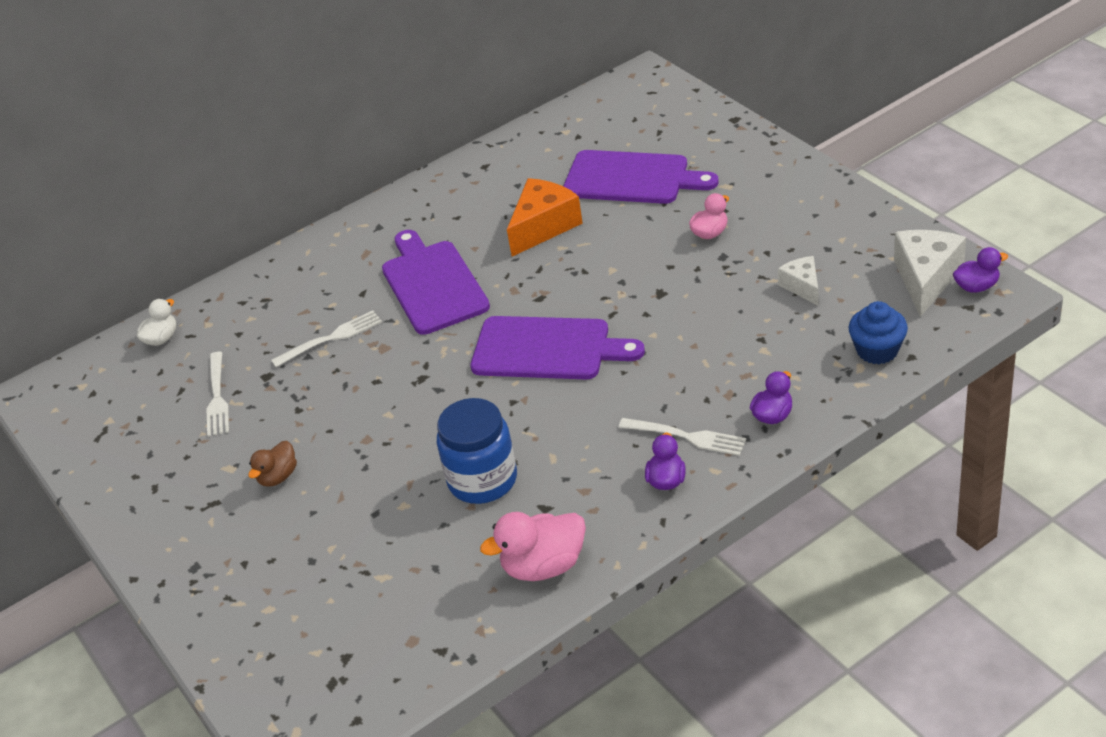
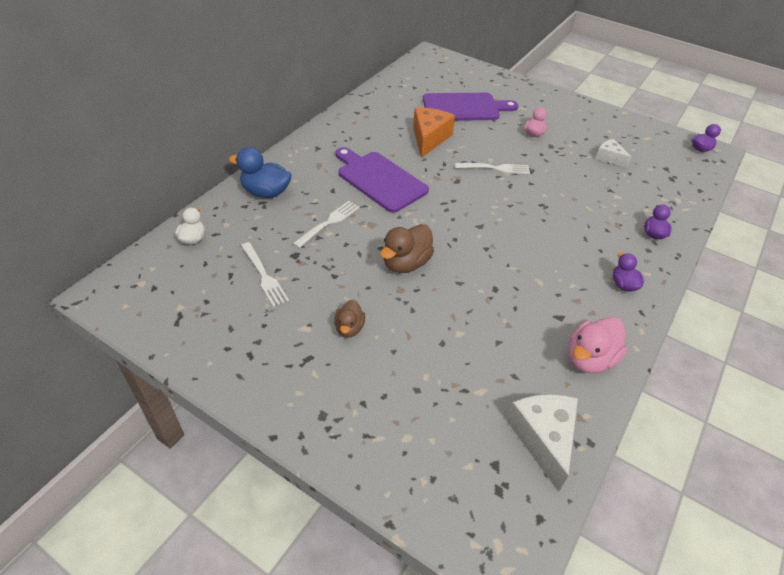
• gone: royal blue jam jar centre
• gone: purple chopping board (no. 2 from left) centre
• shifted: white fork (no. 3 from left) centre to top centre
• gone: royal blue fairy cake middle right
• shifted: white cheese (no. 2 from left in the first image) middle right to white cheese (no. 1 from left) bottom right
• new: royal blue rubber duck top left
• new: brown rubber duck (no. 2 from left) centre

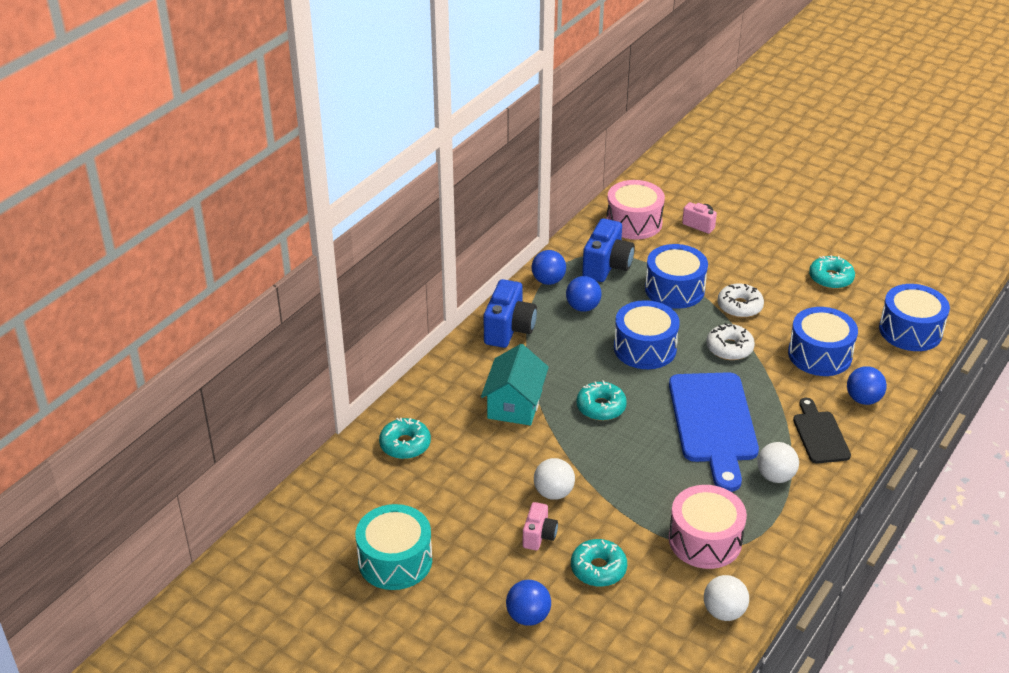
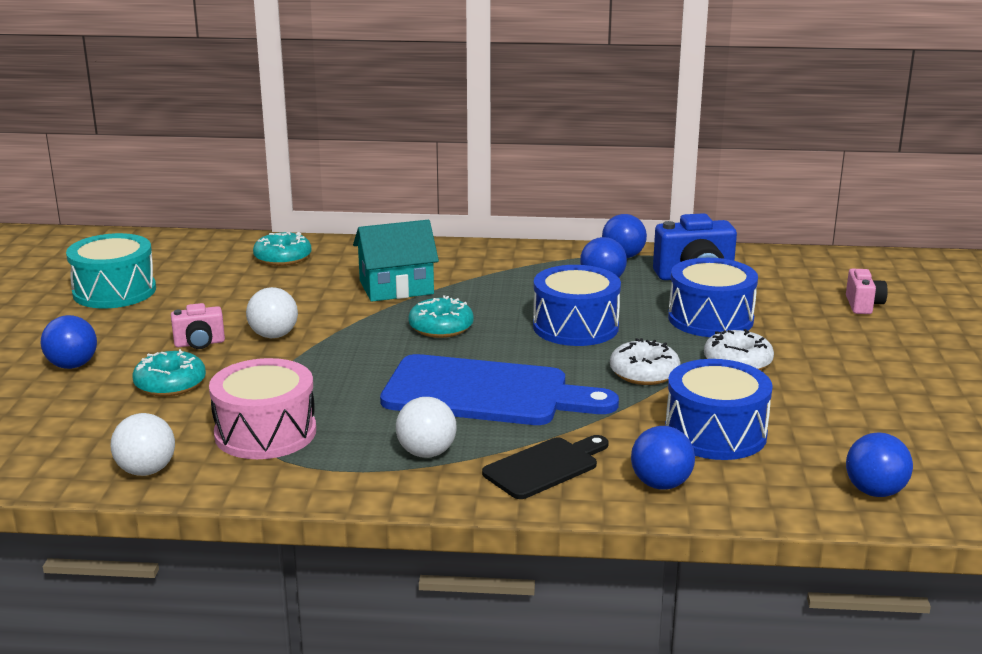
• gone: royal blue photo camera (no. 1 from left) centre
• gone: rose-pink snare drum (no. 1 from left) top centre
• rotated: royal blue chopping board middle right = centre 135 degrees counterclockwise
• gone: teal doughnut (no. 4 from left) middle right
• swapped: royal blue snare drum (no. 4 from left) middle right to royal blue sphere (no. 5 from left) bottom right

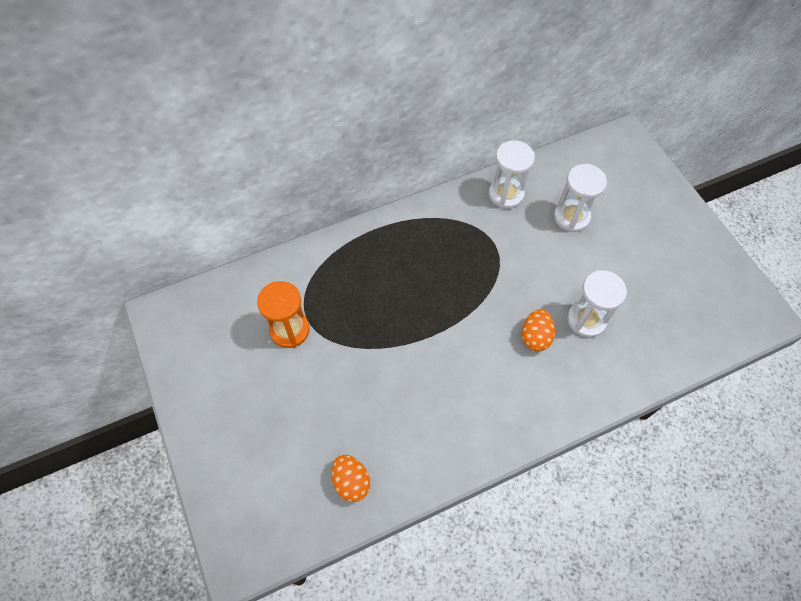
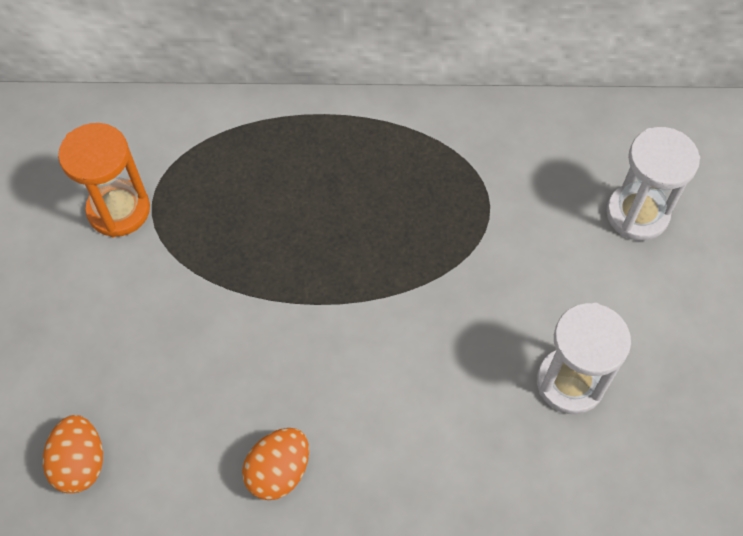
• gone: white sandglass (no. 1 from left) top centre
• shifted: orange-coloured egg shape (no. 2 from left) middle right to bottom centre

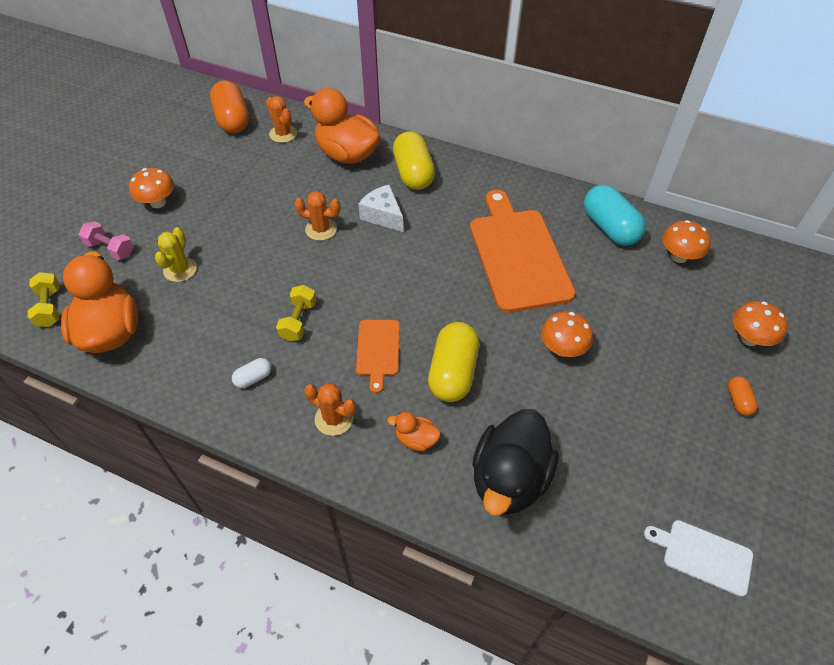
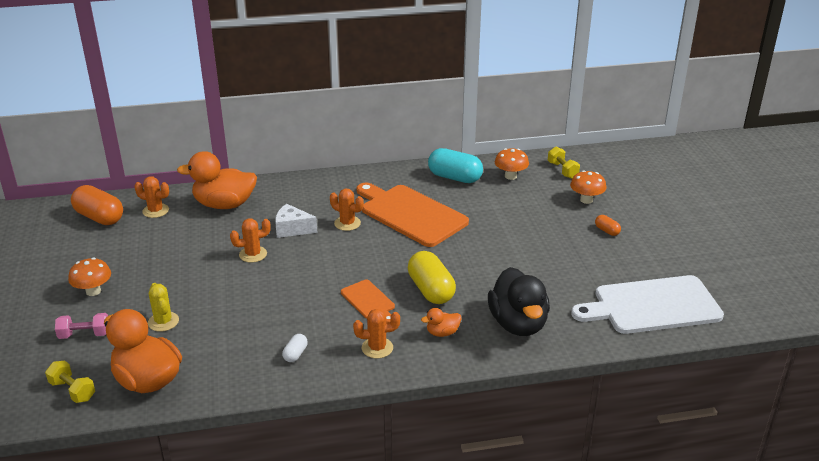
• shifted: yellow hand weight (no. 2 from left) centre to middle right
• gone: yellow pill shape (no. 1 from left) top centre
• gone: orange-coloured mushroom (no. 2 from left) middle right
• scaled: white chopping board bottom right = middle right x2.06
• new: orange-coloured cactus (no. 3 from left) centre

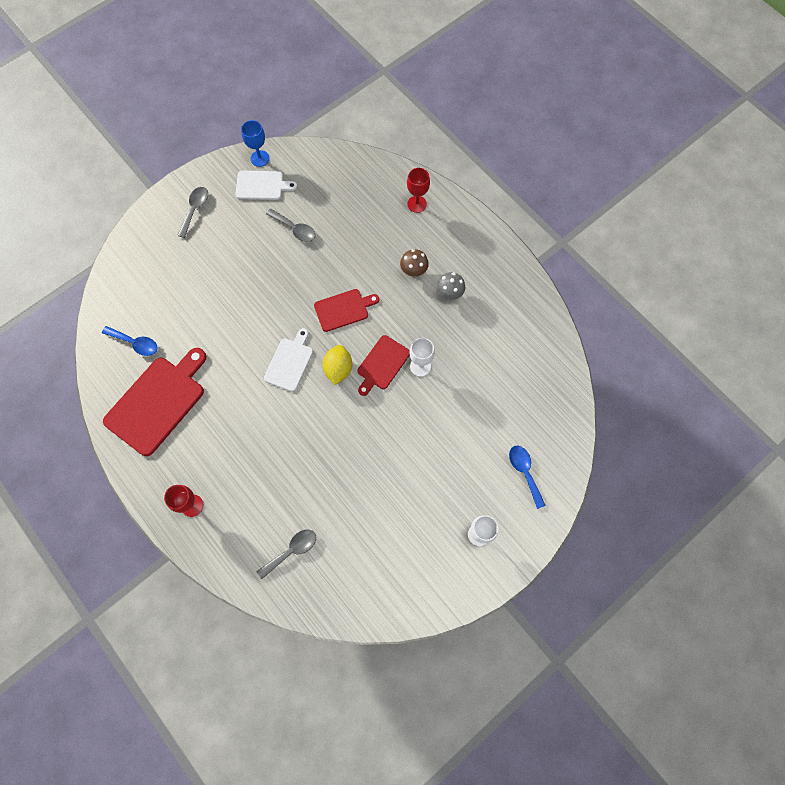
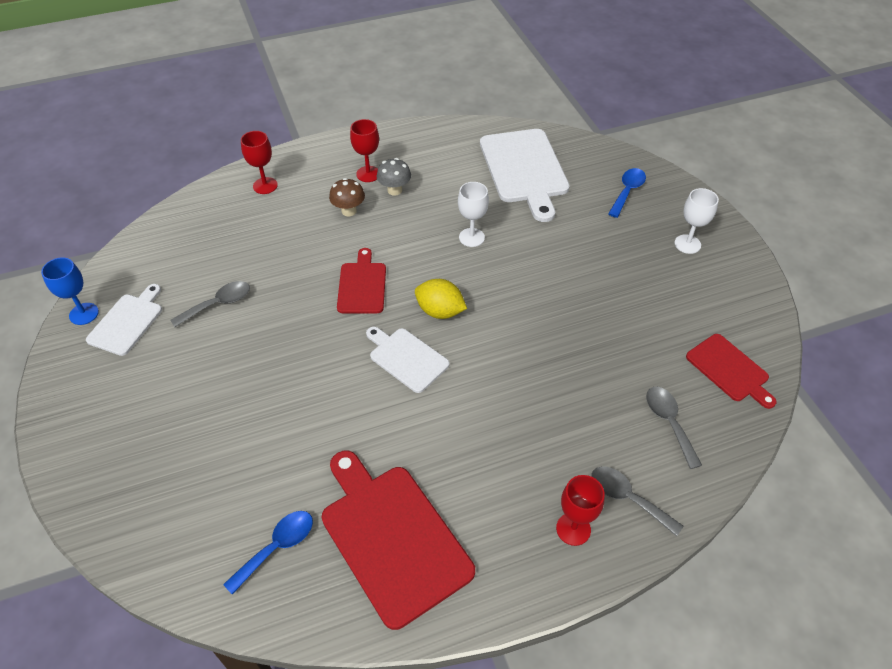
• shifted: ash-grey spoon (no. 1 from left in the first image) top left to ash-grey spoon (no. 2 from left) bottom right
• shifted: red chopping board (no. 3 from left) centre to middle right
• rotated: royal blue spoon (no. 2 from left) middle right = top right 120 degrees clockwise
• new: red wine glass (no. 2 from left) top centre
• new: white chopping board (no. 3 from left) top centre

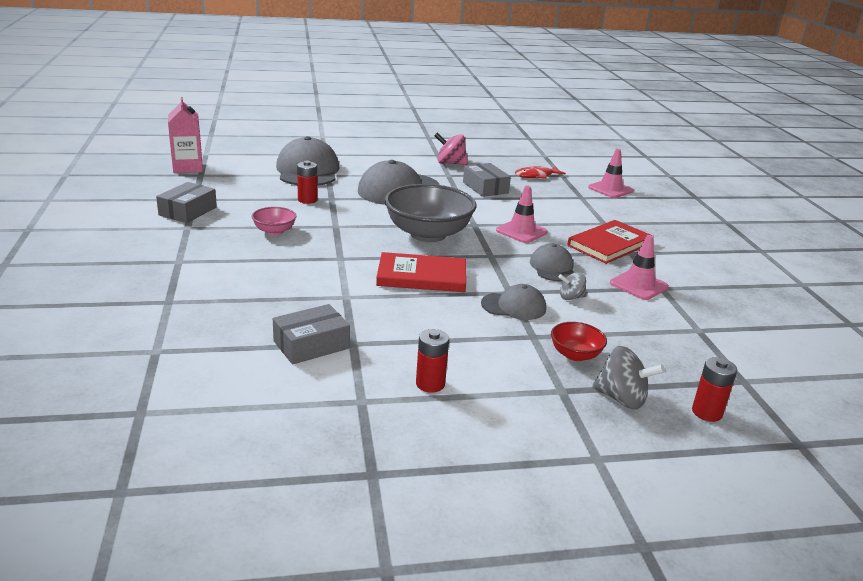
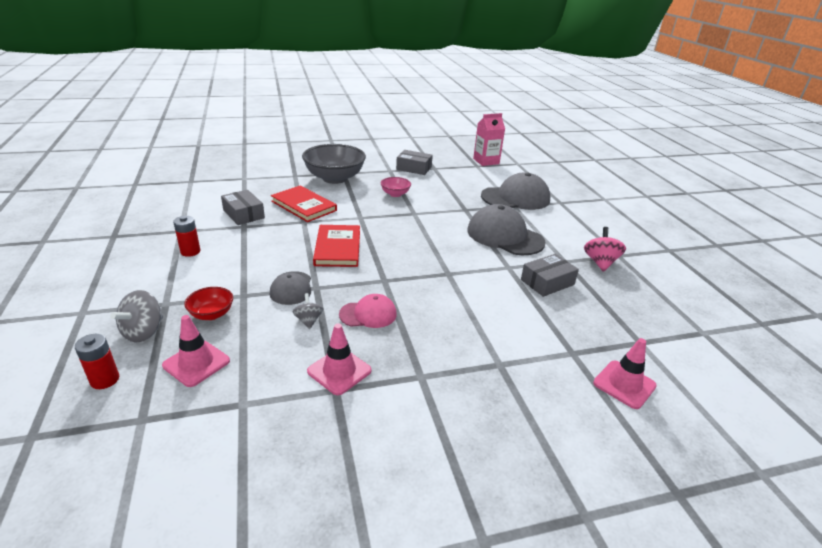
• gone: red power cell (no. 1 from left) top centre
• shifted: ash-grey deep dish centre to top centre
• shifted: rose-pink safety cone (no. 1 from left) centre to middle left
• gone: red fish figure top centre
• repainted: ash-grey baseball cap (no. 4 from left) centre to rose-pink baseball cap centre
• shifted: red hardback (no. 2 from left in the first image) middle right to red hardback (no. 1 from left) centre

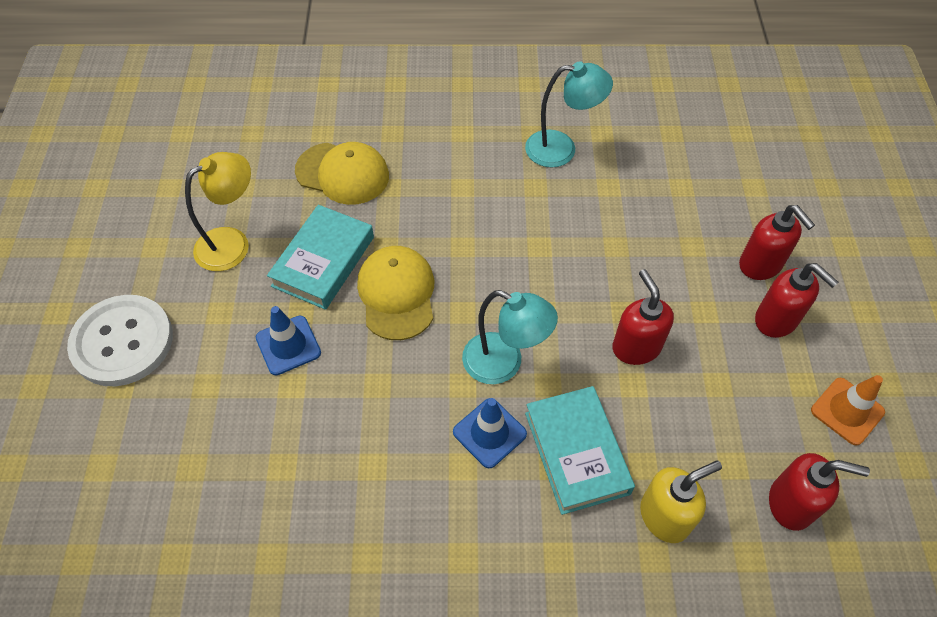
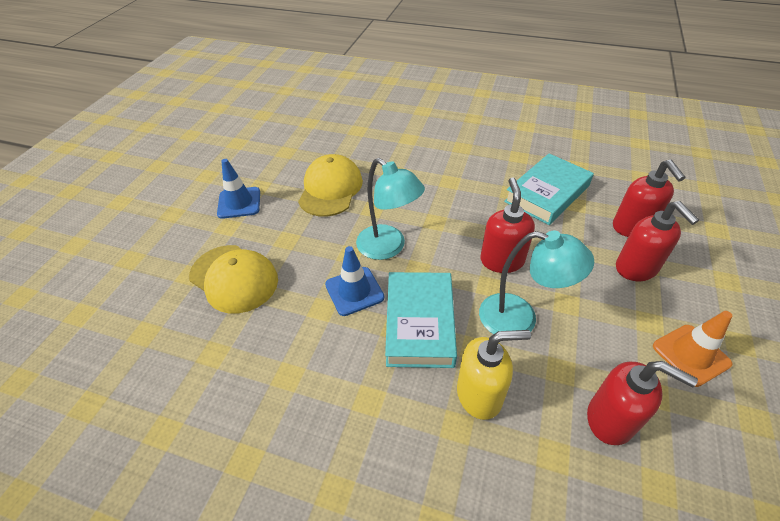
• gone: white sewing button middle left
• gone: yellow reading lamp middle left
• shifted: teal hardback (no. 1 from left in the first image) centre to teal hardback (no. 2 from left) middle right
• shifted: yellow baseball cap (no. 1 from left) top centre to middle left
• shifted: teal reading lamp (no. 2 from left) top centre to middle right

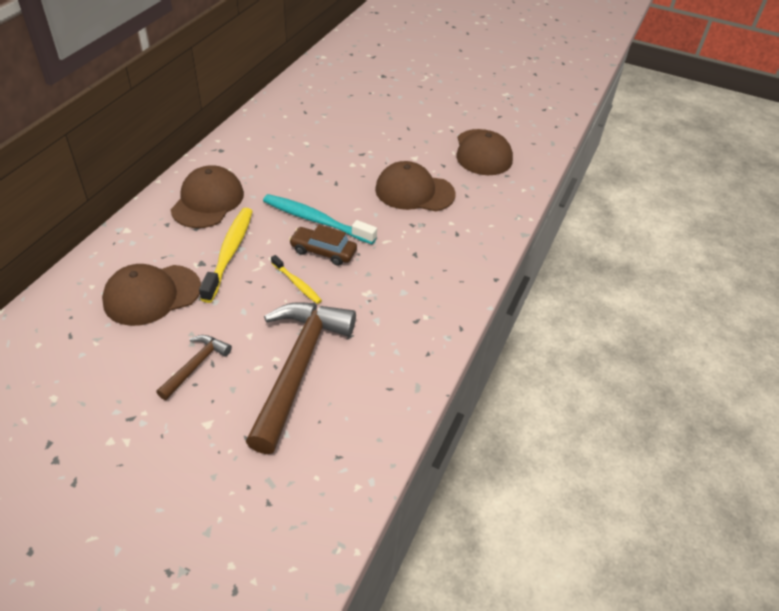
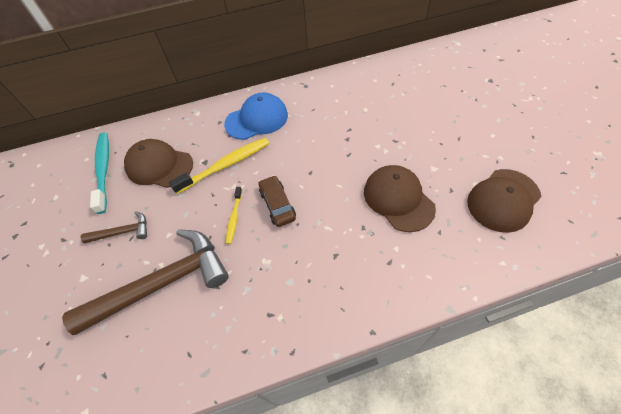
• repainted: brown baseball cap (no. 2 from left) top left to royal blue baseball cap top centre
• shifted: teal dental brush centre to middle left

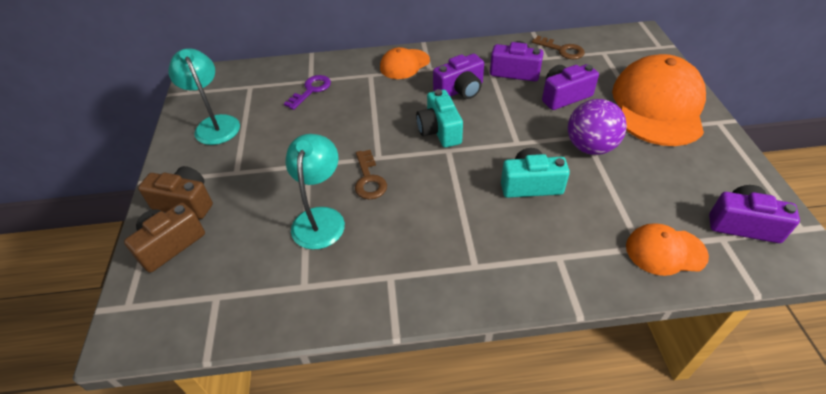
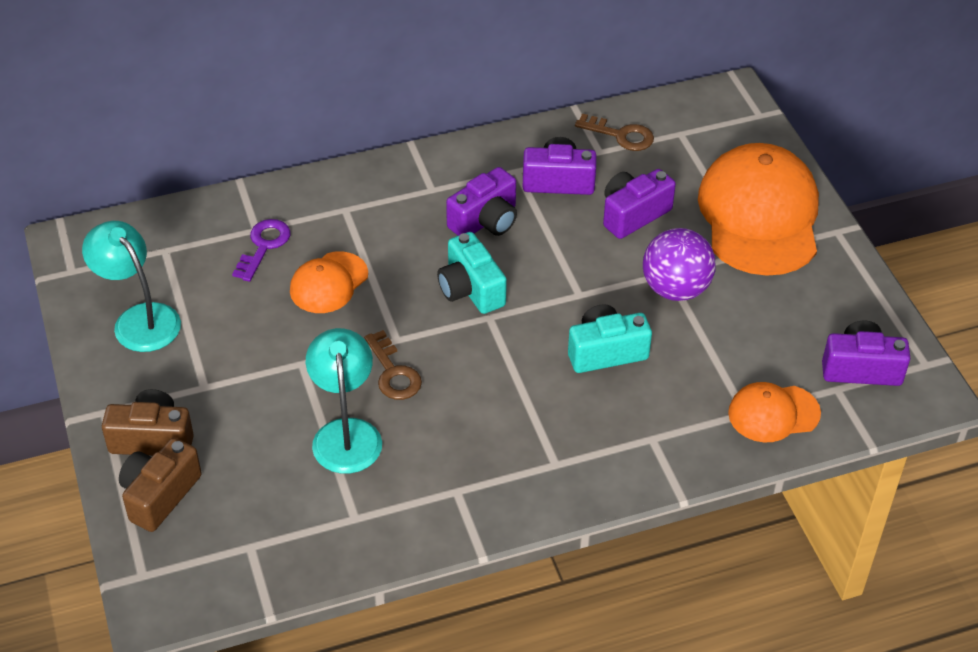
• shifted: orange-coloured baseball cap (no. 1 from left) top centre to centre

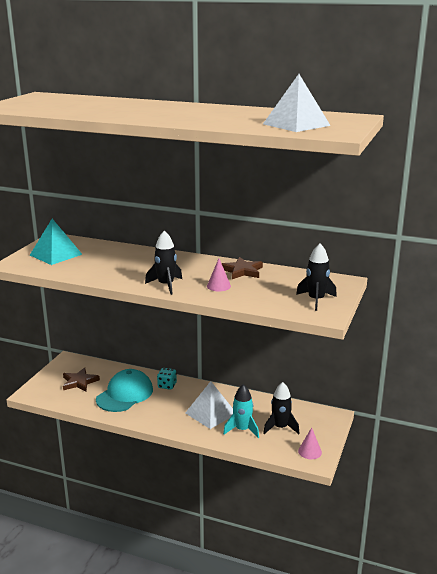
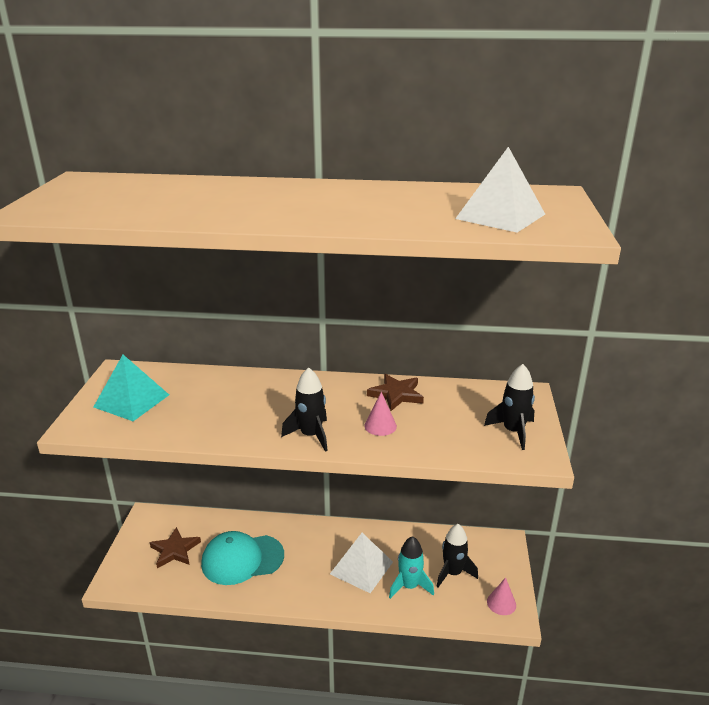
• rotated: teal baseball cap bottom left = bottom centre 120 degrees counterclockwise
• gone: teal game die centre

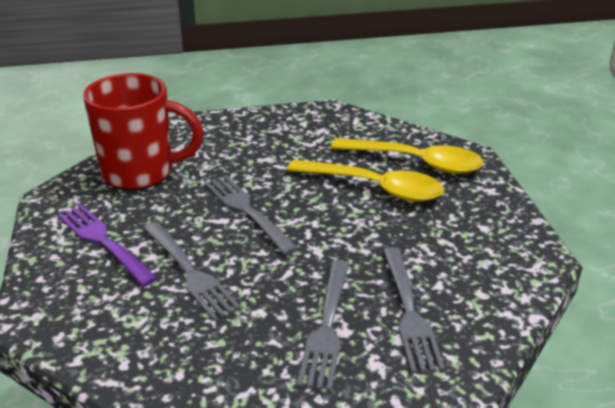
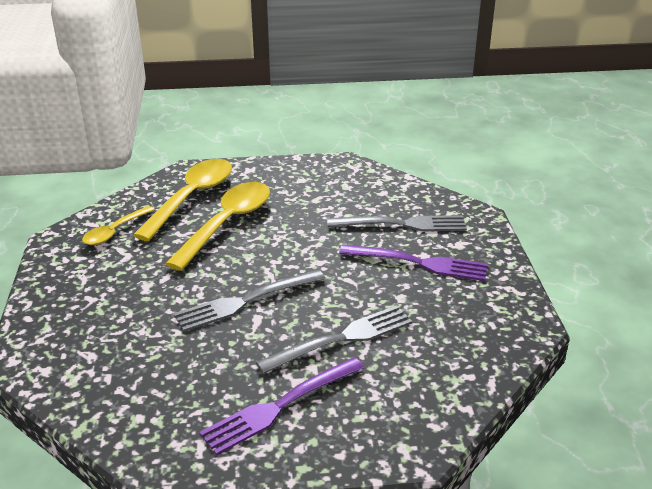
• gone: red mug top left
• repainted: ash-grey fork (no. 3 from left) bottom centre to purple fork (no. 2 from left) centre
• new: yellow spoon (no. 1 from left) middle left

